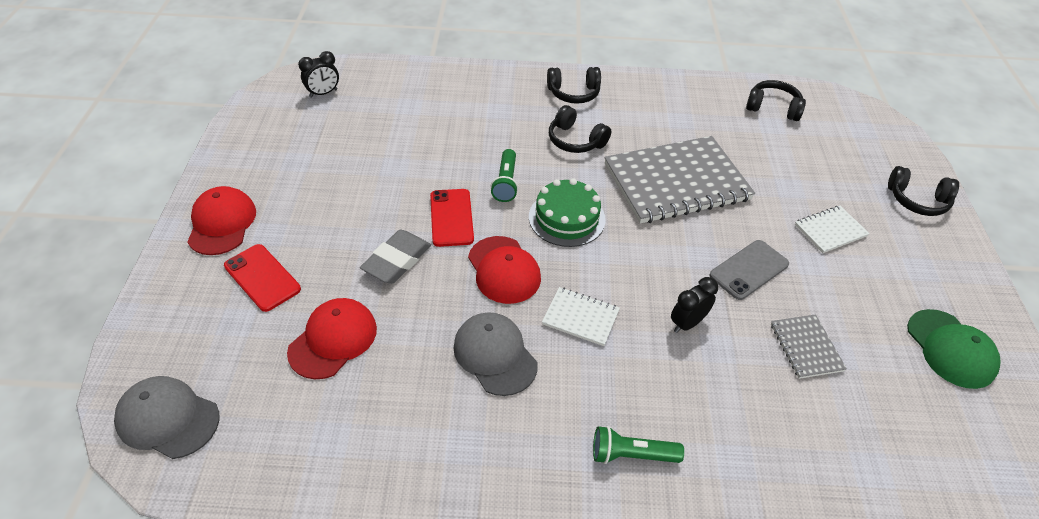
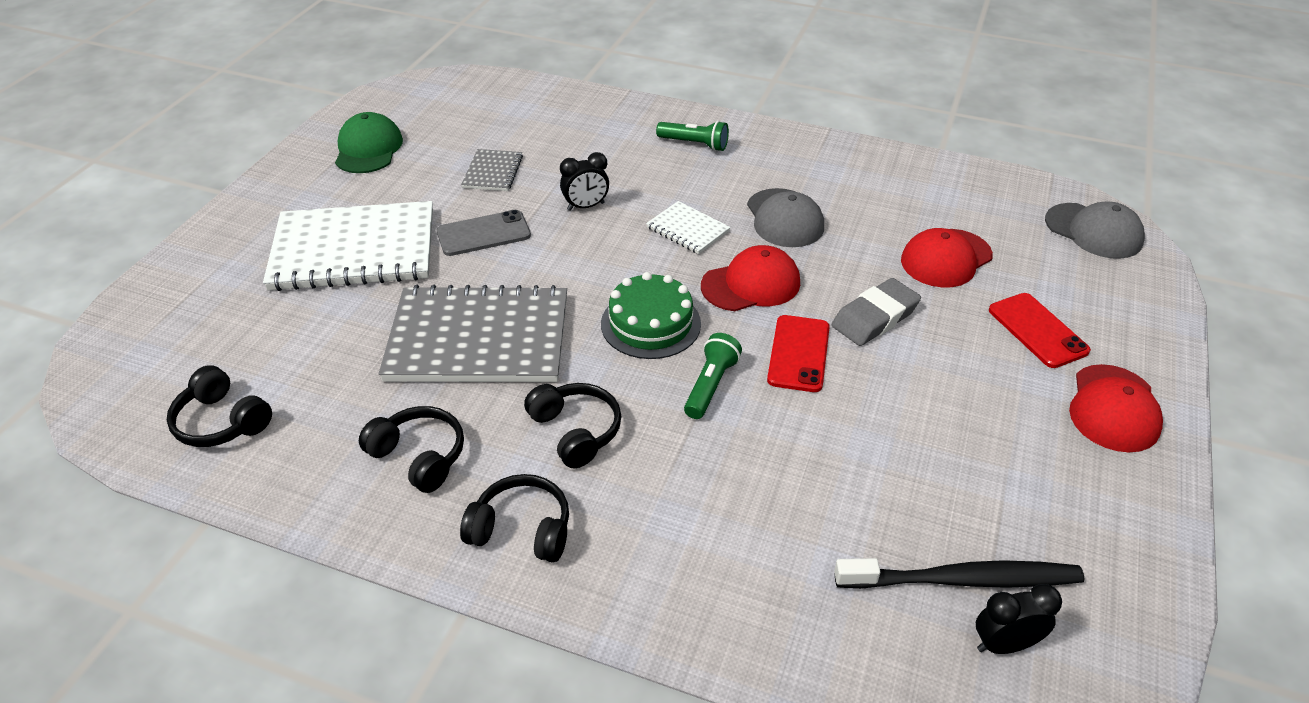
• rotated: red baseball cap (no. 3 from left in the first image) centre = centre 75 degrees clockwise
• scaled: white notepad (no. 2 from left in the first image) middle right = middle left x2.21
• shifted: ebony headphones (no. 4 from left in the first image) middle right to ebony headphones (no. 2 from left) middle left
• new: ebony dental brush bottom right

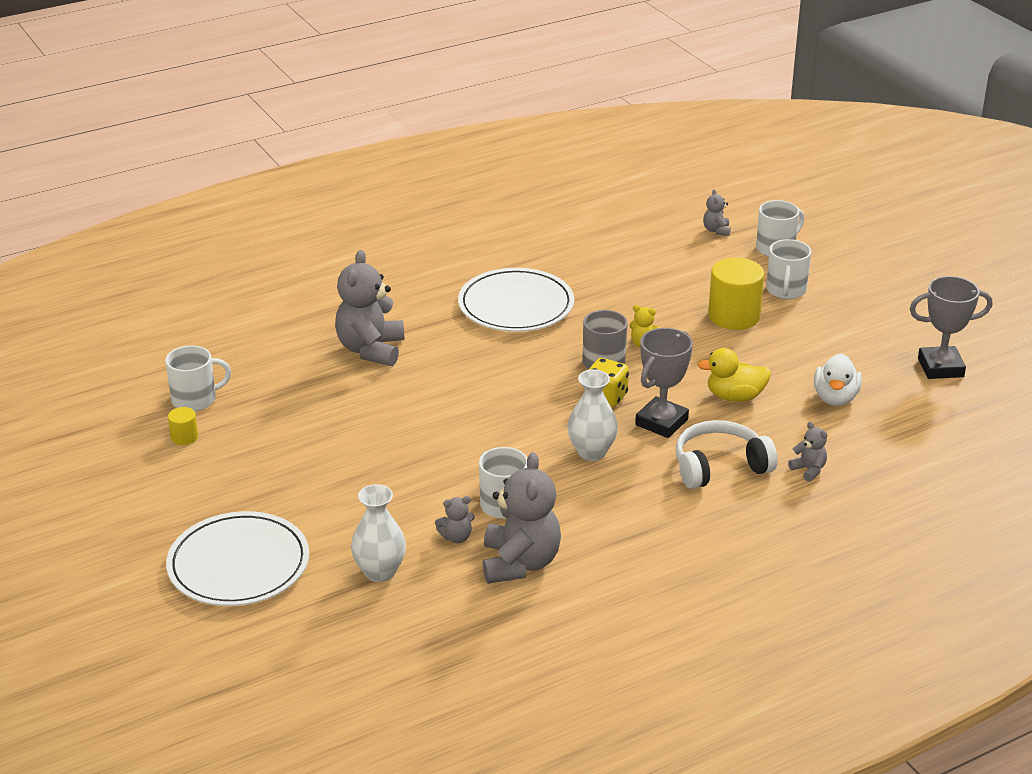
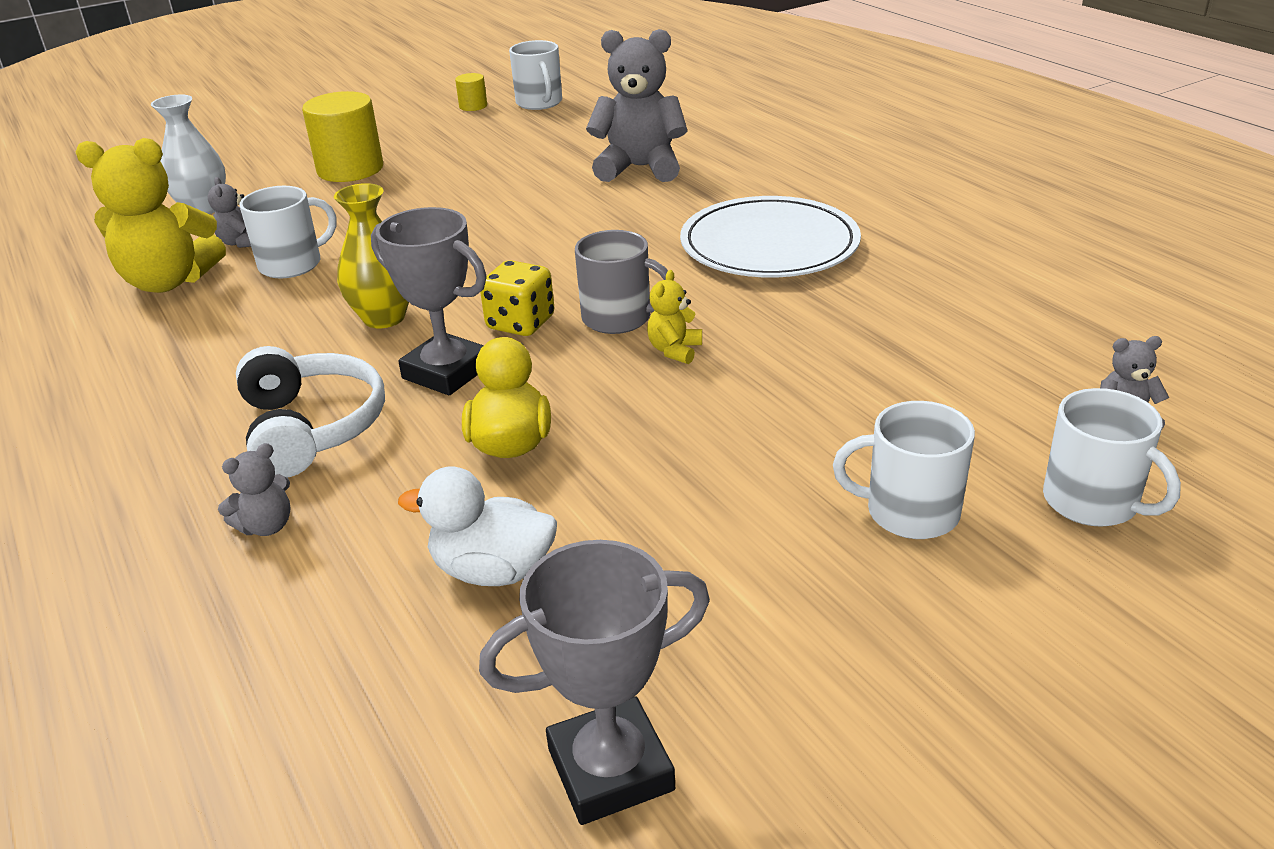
• gone: white dinner plate (no. 1 from left) bottom left
• repainted: ash-grey teddy bear (no. 3 from left) bottom centre to yellow teddy bear (no. 1 from left) top left
• repainted: white vase (no. 2 from left) centre to yellow vase top left
• shifted: yellow cylinder shape (no. 2 from left in the first image) middle right to yellow cylinder shape (no. 1 from left) top left
• rotated: ash-grey award cup (no. 2 from left) middle right = bottom centre 75 degrees clockwise

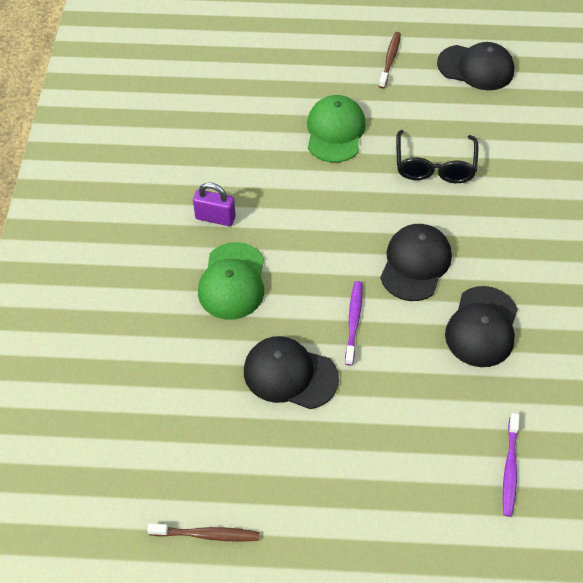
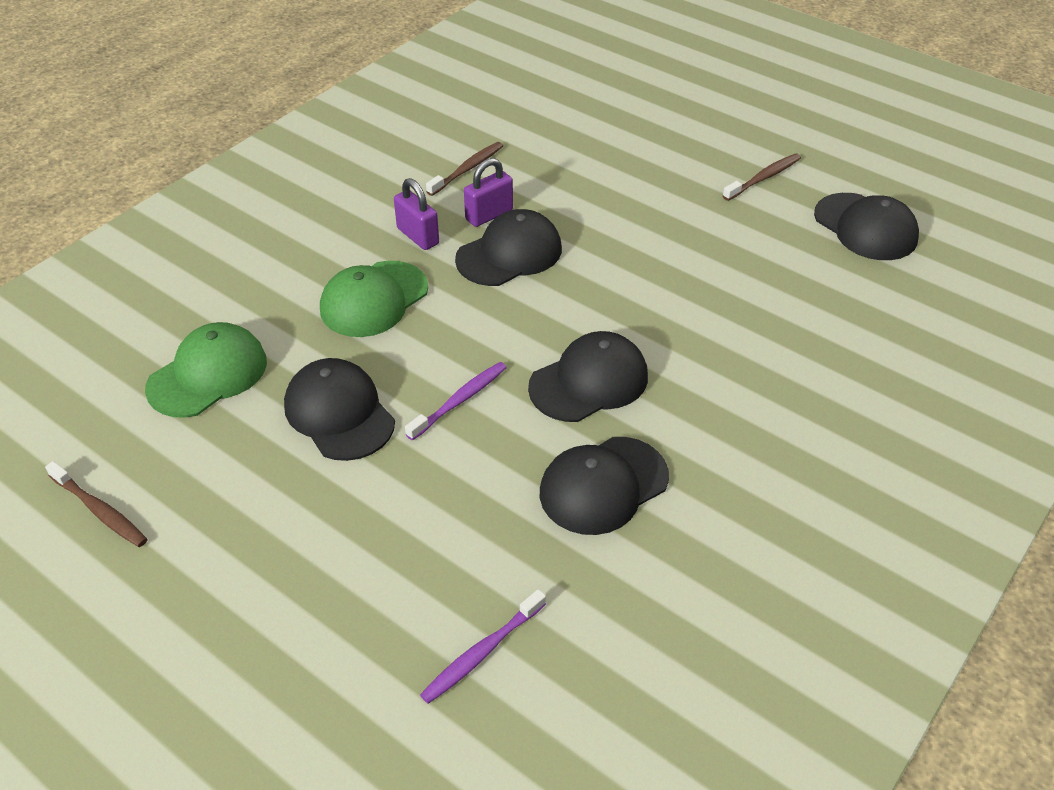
• shifted: leaf-green baseball cap (no. 2 from left in the first image) top centre to leaf-green baseball cap (no. 1 from left) middle left
• gone: ebony glasses top right
• new: brown dental brush (no. 2 from left) top centre
• new: ebony baseball cap (no. 2 from left) top centre
• new: purple small lock (no. 2 from left) top centre

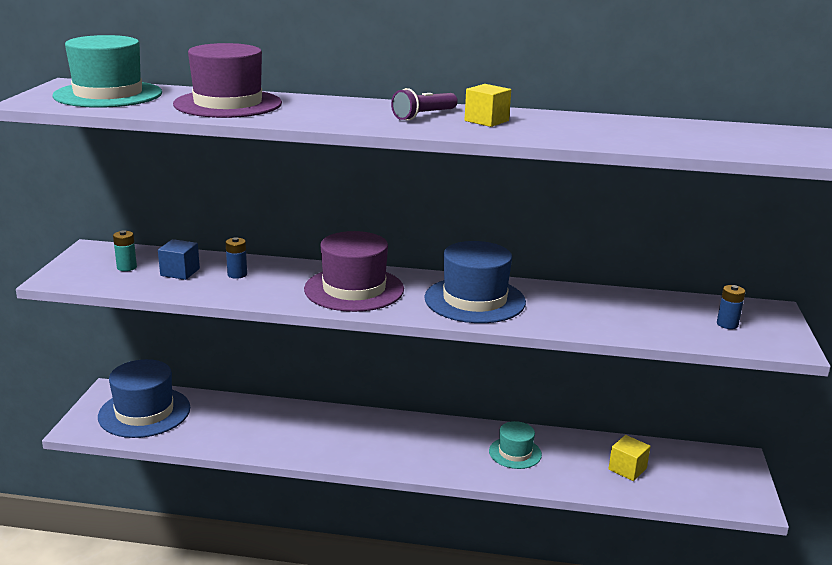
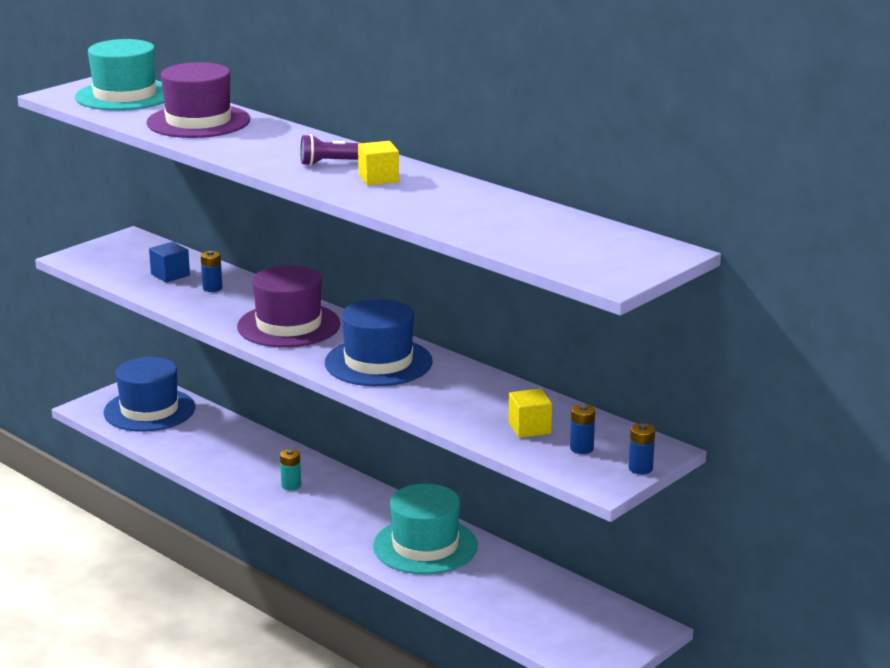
• shifted: teal power cell middle left to bottom left
• scaled: teal hat (no. 2 from left) bottom centre = bottom centre x1.78
• shifted: yellow solid cube (no. 2 from left) bottom right to centre
• new: royal blue power cell (no. 3 from left) bottom right

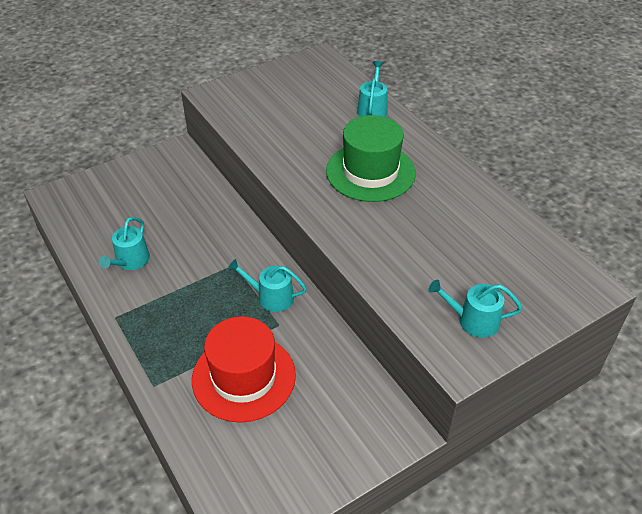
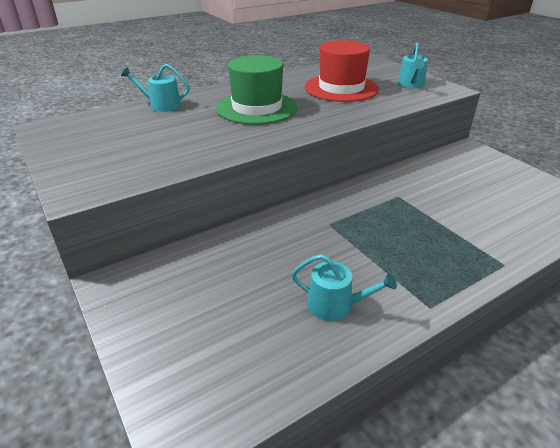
• shifted: red hat bottom centre to top centre
• gone: teal watering pot (no. 2 from left) centre

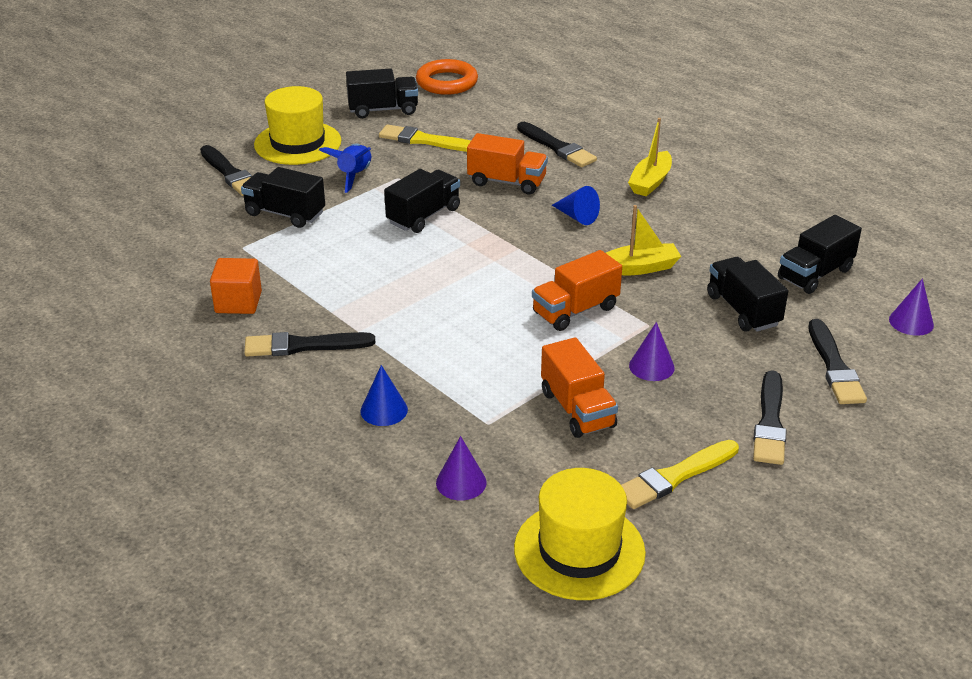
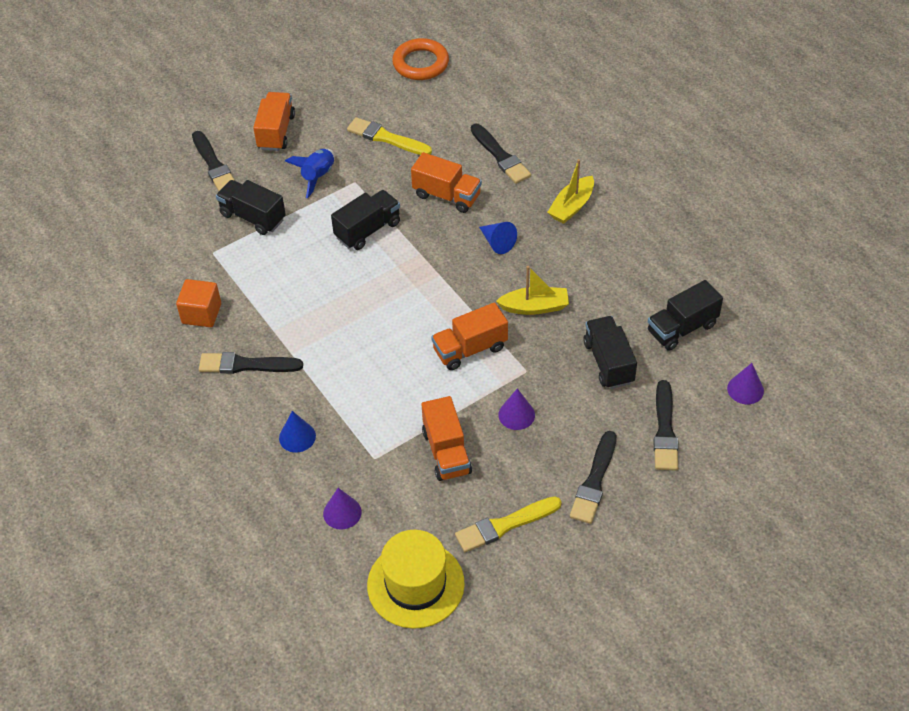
• swapped: yellow hat (no. 1 from left) top left to orange-coloured lorry (no. 1 from left) top left
• gone: ebony lorry (no. 2 from left) top centre

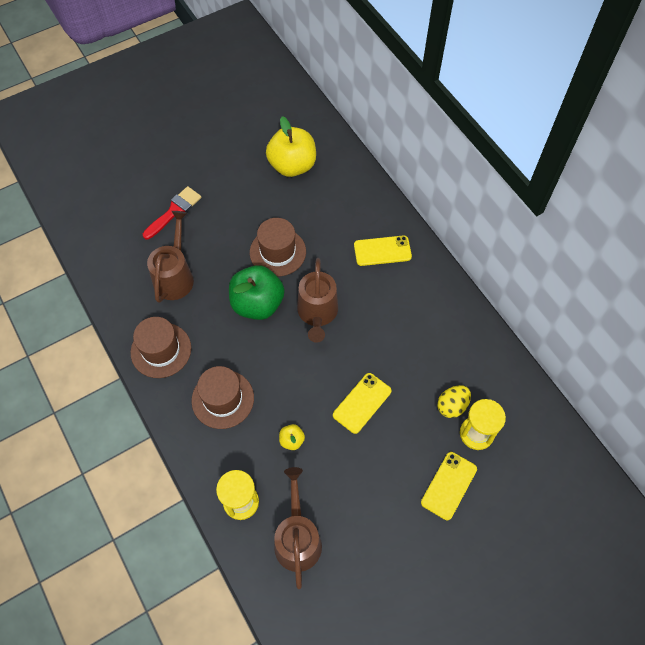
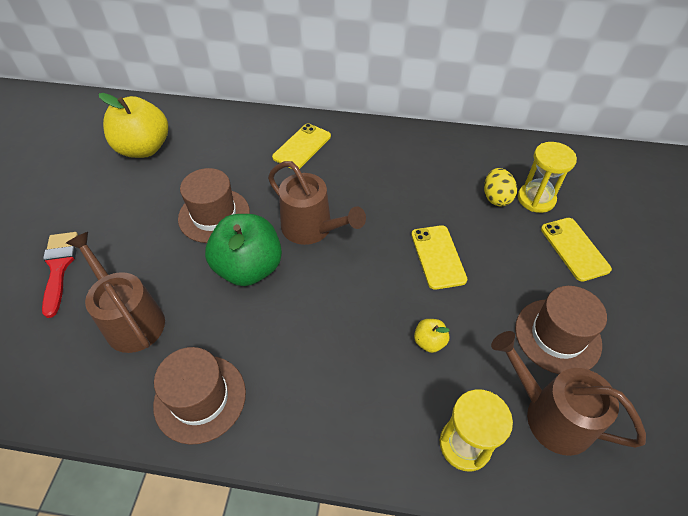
• shifted: brown hat (no. 2 from left in the first image) centre to brown hat (no. 3 from left) middle right

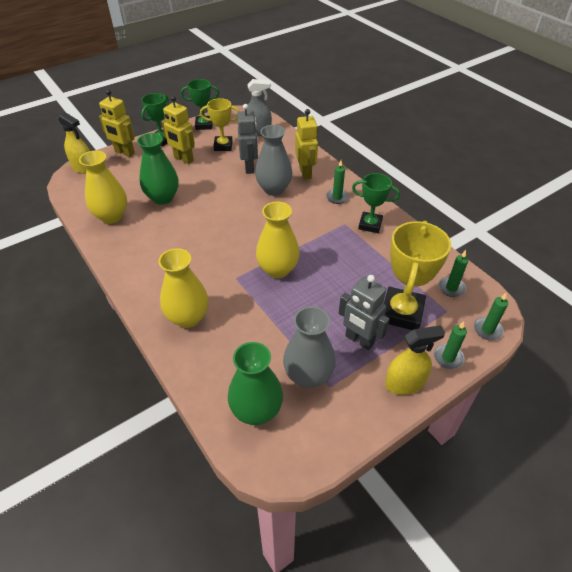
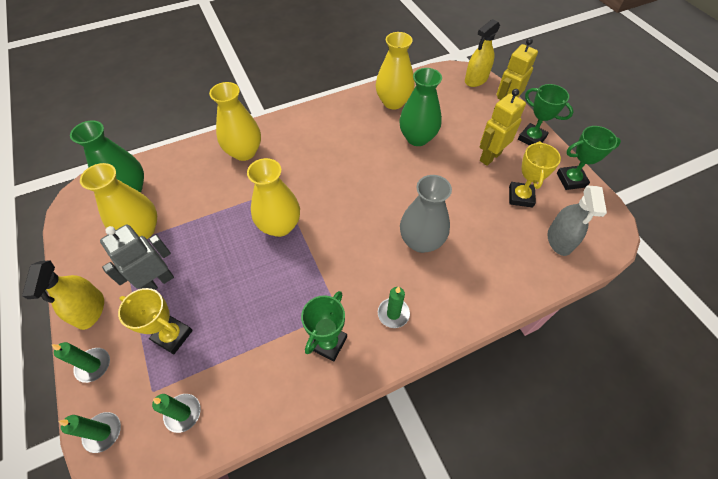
• rotated: leaf-green award cup (no. 2 from left in the first image) top centre = top right 75 degrees clockwise
• gone: ash-grey toy robot (no. 1 from left) top centre
• repainted: ash-grey vase (no. 2 from left) centre to yellow vase (no. 1 from left) middle left
• gone: yellow toy robot (no. 3 from left) top centre
• scaled: yellow award cup (no. 2 from left in the first image) middle right = bottom left x0.63

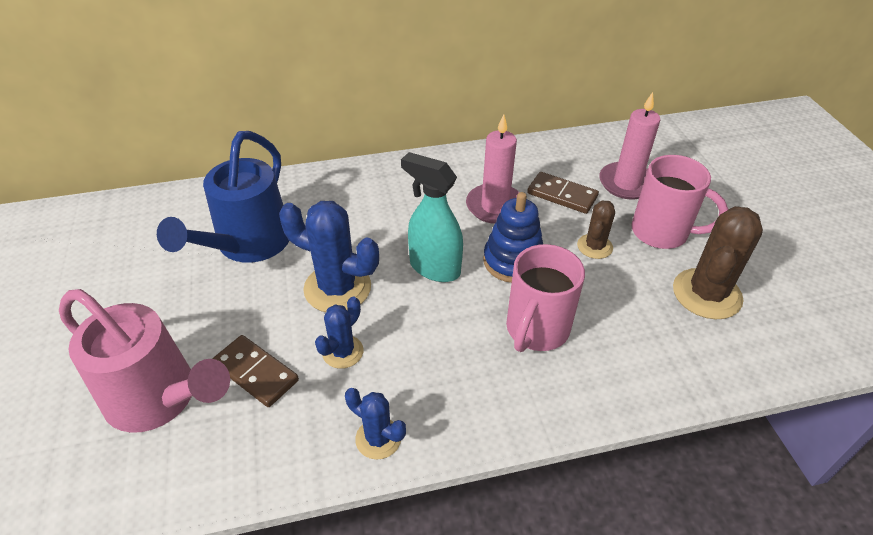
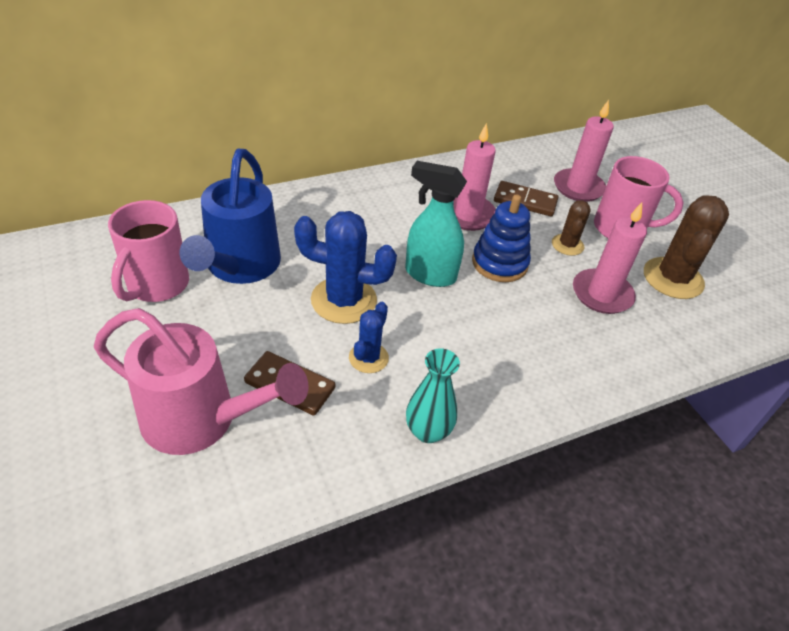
• swapped: royal blue cactus (no. 3 from left) bottom centre to teal vase centre
• shifted: rose-pink mug (no. 1 from left) centre to middle left
• new: rose-pink candle (no. 3 from left) middle right

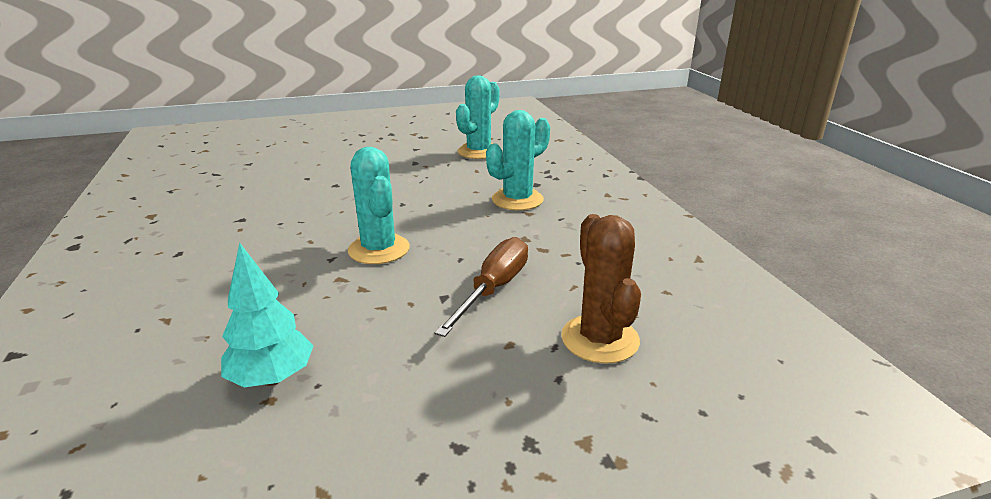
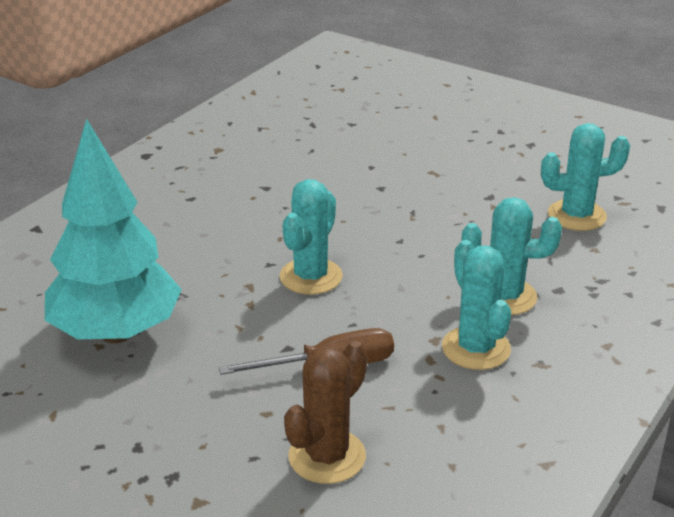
• scaled: teal toy tree middle left = middle left x1.94
• new: teal cactus (no. 2 from left) middle right

